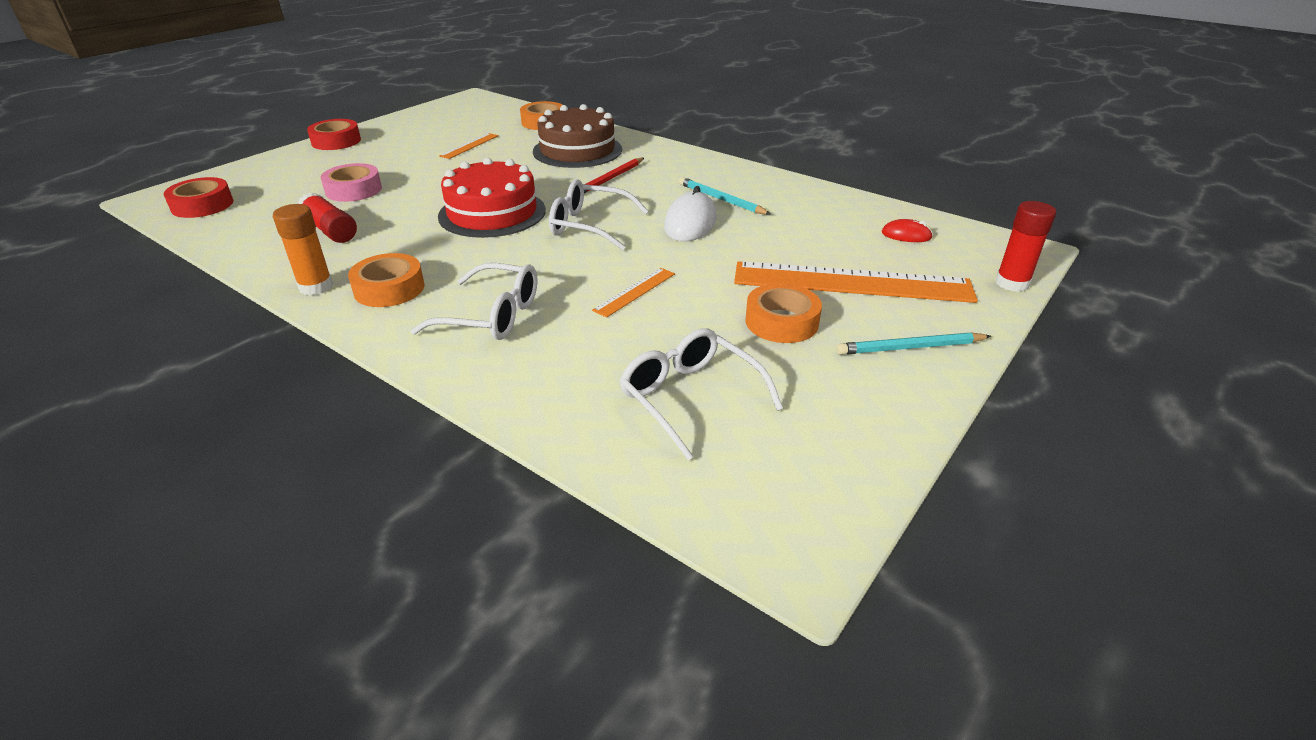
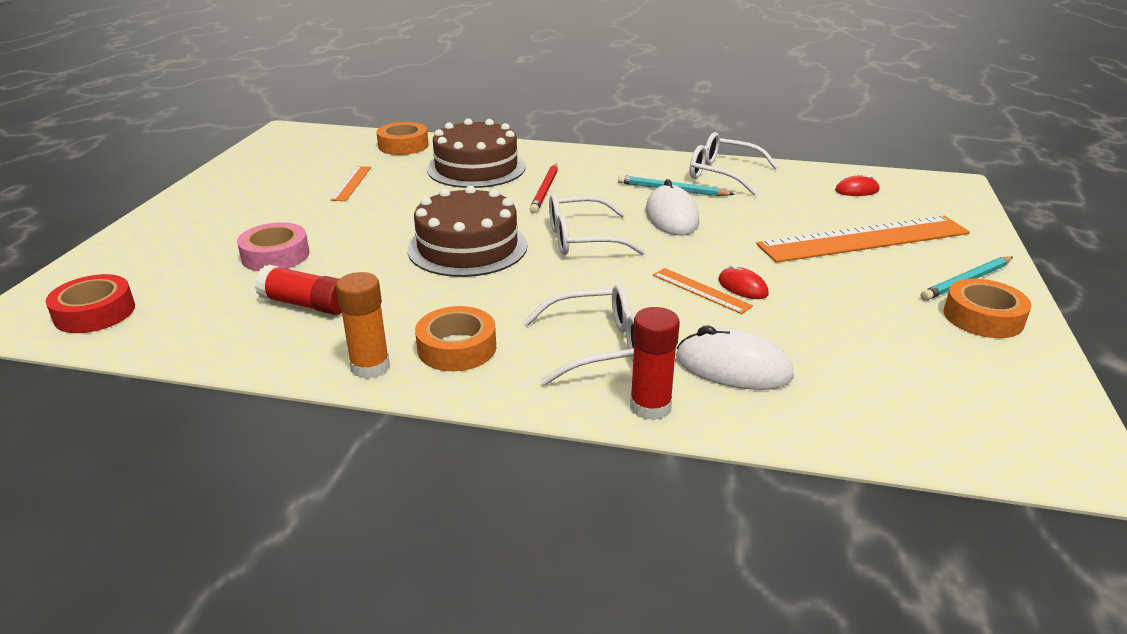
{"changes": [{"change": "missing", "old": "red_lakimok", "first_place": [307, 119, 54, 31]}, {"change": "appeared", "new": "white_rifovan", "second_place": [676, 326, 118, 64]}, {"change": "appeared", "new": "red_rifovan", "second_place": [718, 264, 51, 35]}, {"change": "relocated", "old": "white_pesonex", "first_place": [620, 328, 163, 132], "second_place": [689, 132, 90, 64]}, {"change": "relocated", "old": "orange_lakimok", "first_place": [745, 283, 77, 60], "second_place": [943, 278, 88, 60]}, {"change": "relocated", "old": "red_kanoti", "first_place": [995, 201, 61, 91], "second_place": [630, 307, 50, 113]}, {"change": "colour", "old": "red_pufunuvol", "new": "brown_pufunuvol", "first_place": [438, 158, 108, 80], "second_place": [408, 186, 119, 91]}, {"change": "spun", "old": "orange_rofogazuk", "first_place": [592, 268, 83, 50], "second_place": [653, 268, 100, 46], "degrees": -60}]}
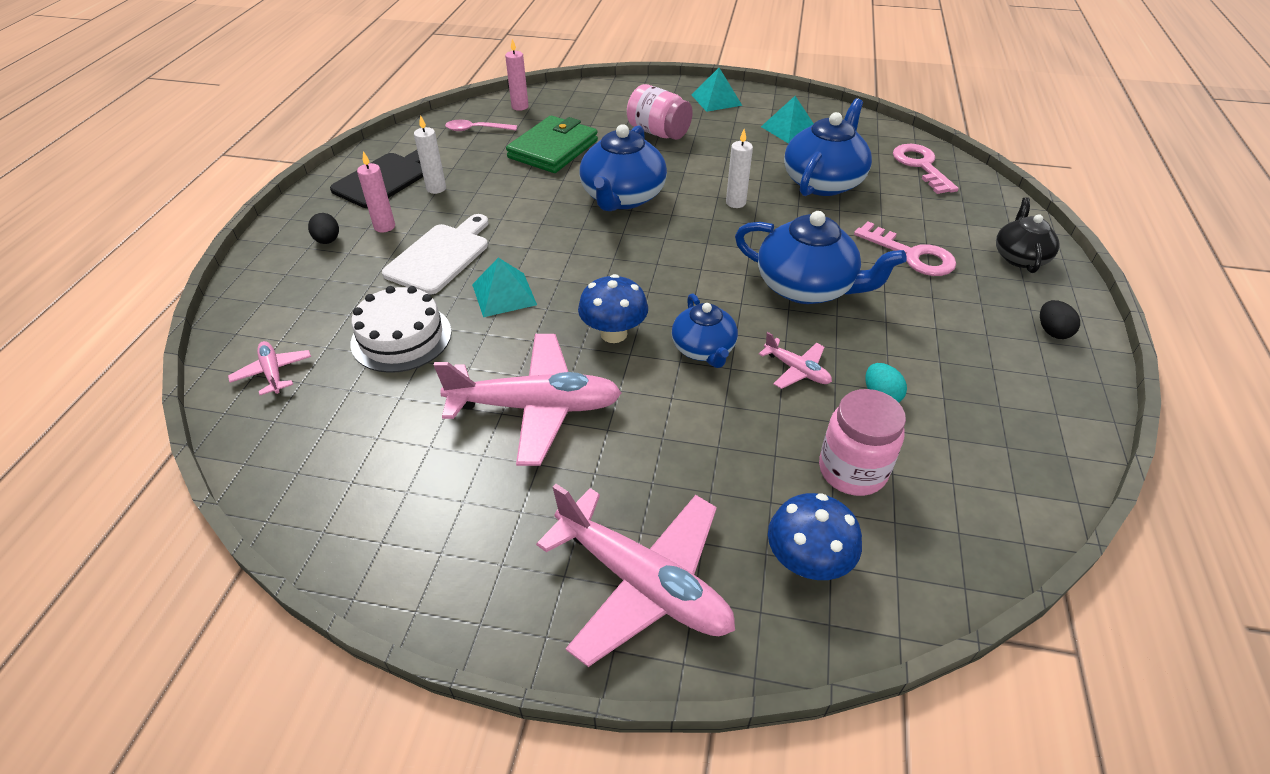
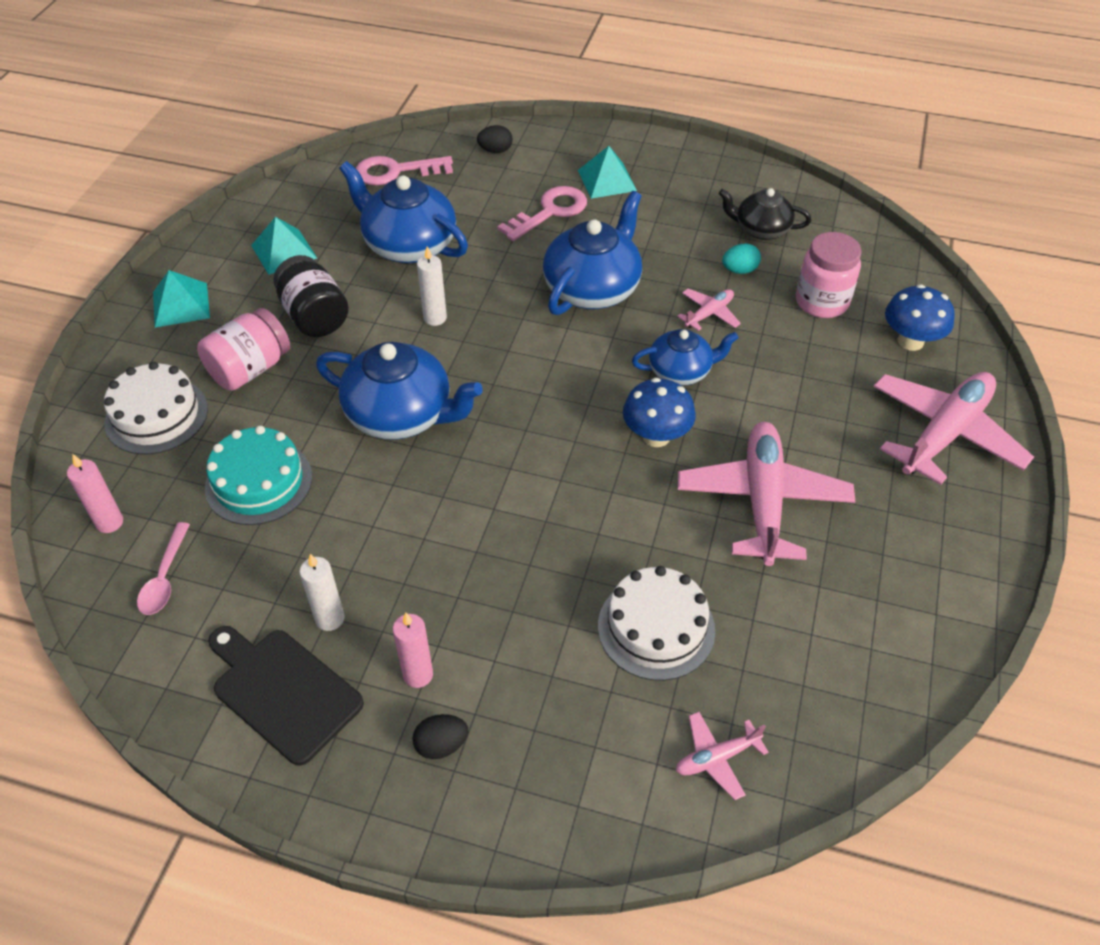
{"changes": [{"change": "missing", "old": "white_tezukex", "first_place": [382, 214, 106, 81]}, {"change": "appeared", "new": "white_pufunuvol", "second_place": [104, 362, 104, 93]}, {"change": "appeared", "new": "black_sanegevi", "second_place": [273, 255, 76, 82]}, {"change": "relocated", "old": "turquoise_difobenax", "first_place": [472, 258, 65, 59], "second_place": [578, 146, 59, 53]}, {"change": "relocated", "old": "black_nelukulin", "first_place": [996, 197, 64, 76], "second_place": [719, 188, 92, 52]}, {"change": "relocated", "old": "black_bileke", "first_place": [1040, 300, 40, 39], "second_place": [477, 125, 35, 28]}, {"change": "exchanged", "old": "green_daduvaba", "new": "turquoise_pufunuvol", "first_place": [506, 116, 92, 57], "second_place": [205, 426, 107, 99]}]}
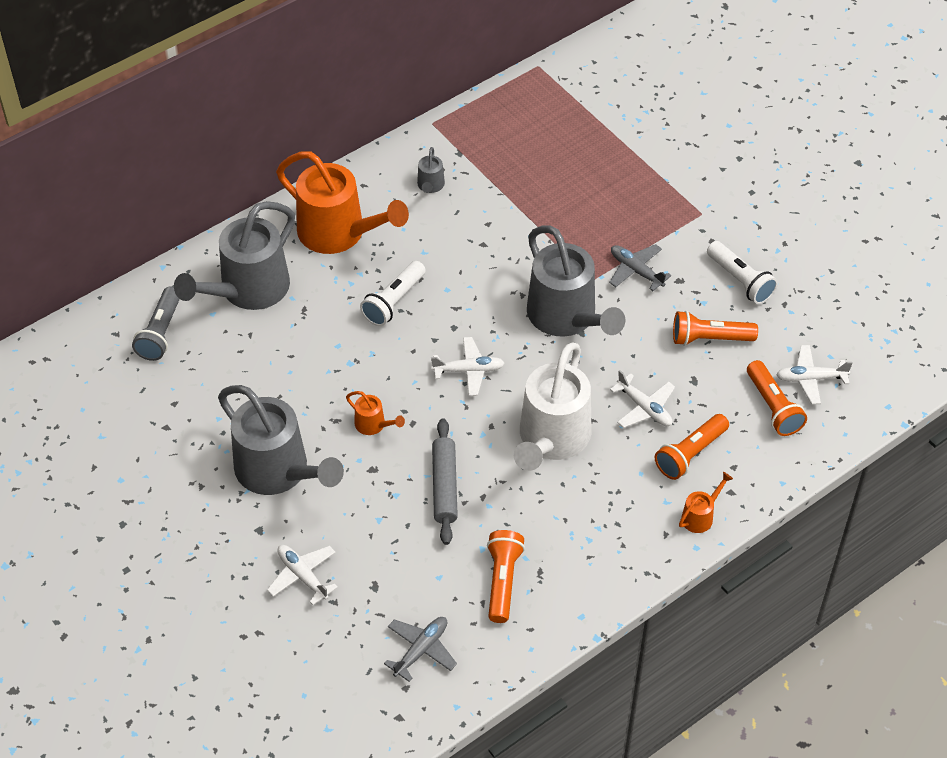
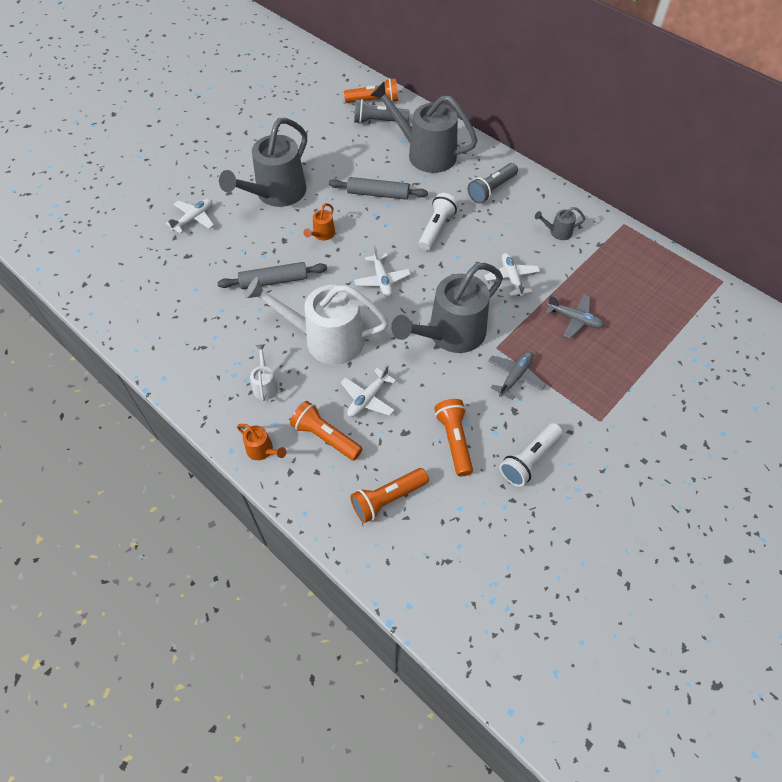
{"changes": [{"change": "appeared", "new": "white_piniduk", "second_place": [250, 344, 28, 57]}, {"change": "appeared", "new": "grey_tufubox", "second_place": [329, 177, 99, 23]}, {"change": "relocated", "old": "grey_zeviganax", "first_place": [384, 617, 73, 65], "second_place": [545, 294, 59, 45]}, {"change": "relocated", "old": "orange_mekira", "first_place": [487, 530, 38, 93], "second_place": [344, 78, 54, 25]}, {"change": "relocated", "old": "white_zeviganax", "first_place": [776, 345, 77, 59], "second_place": [484, 253, 56, 44]}, {"change": "exchanged", "old": "orange_piniduk", "new": "grey_mekira", "first_place": [276, 151, 133, 103], "second_place": [468, 163, 50, 41]}, {"change": "spun", "old": "white_mekira", "first_place": [360, 261, 66, 65], "second_place": [418, 193, 40, 58], "degrees": 90}]}
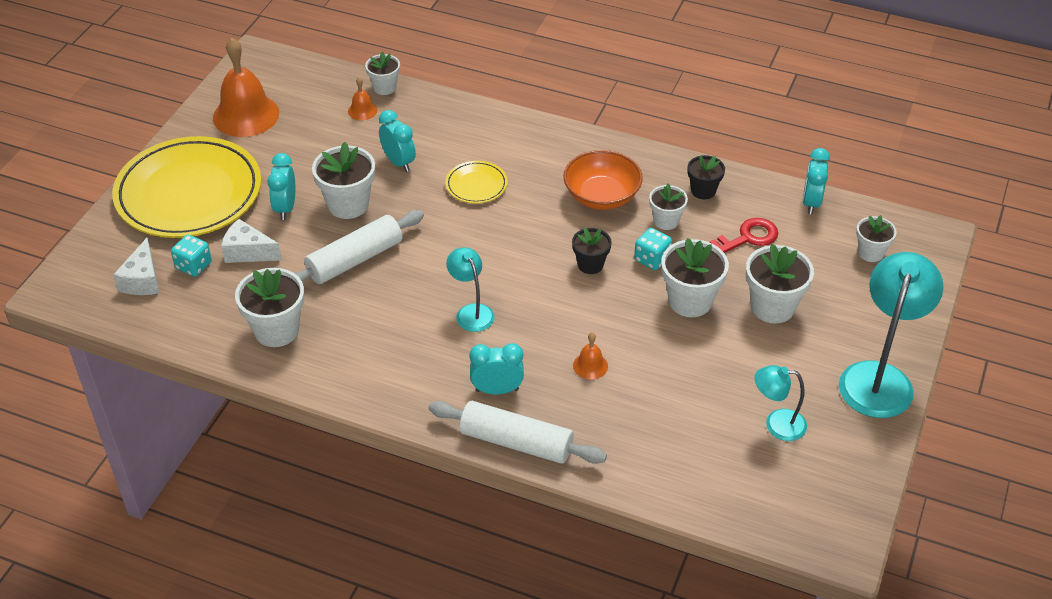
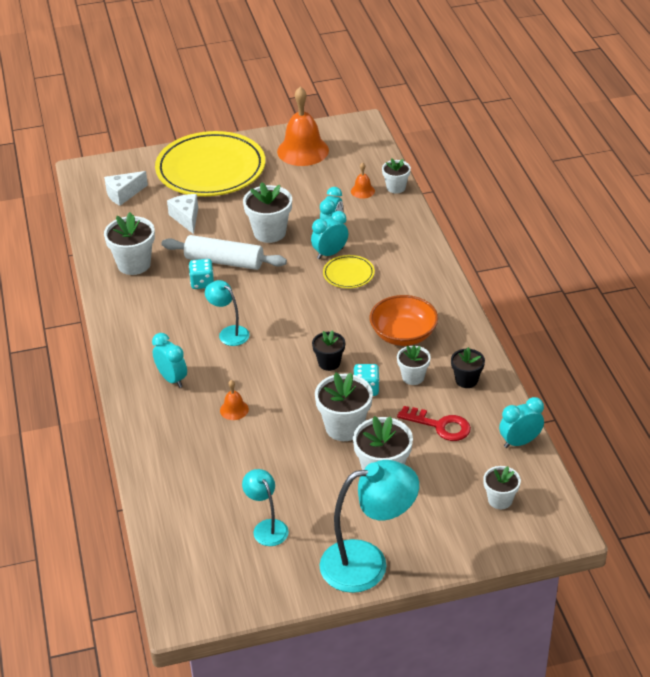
{"changes": [{"change": "missing", "old": "white_tufubox", "first_place": [428, 401, 179, 63]}, {"change": "relocated", "old": "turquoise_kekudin", "first_place": [171, 235, 41, 42], "second_place": [189, 259, 25, 30]}, {"change": "relocated", "old": "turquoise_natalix", "first_place": [267, 153, 28, 67], "second_place": [311, 211, 37, 48]}, {"change": "spun", "old": "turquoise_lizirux", "first_place": [446, 247, 48, 85], "second_place": [205, 280, 45, 66], "degrees": -75}]}
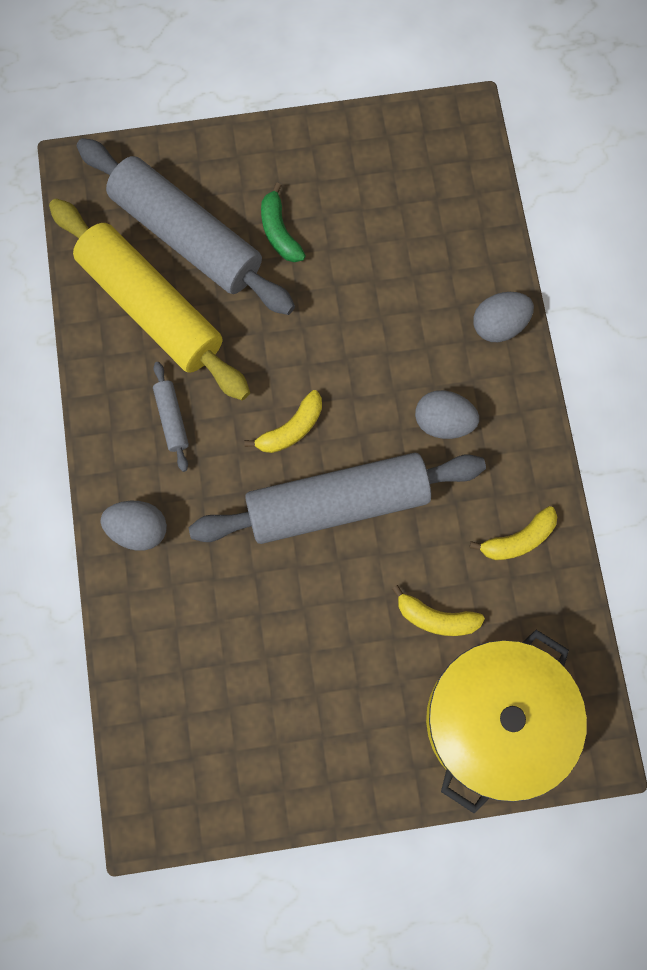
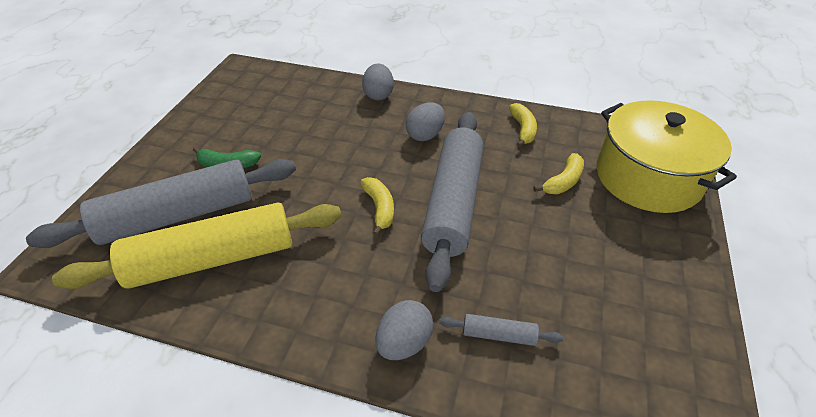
{"changes": [{"change": "relocated", "old": "grey_tufubox", "first_place": [153, 362, 36, 110], "second_place": [439, 314, 124, 32]}]}
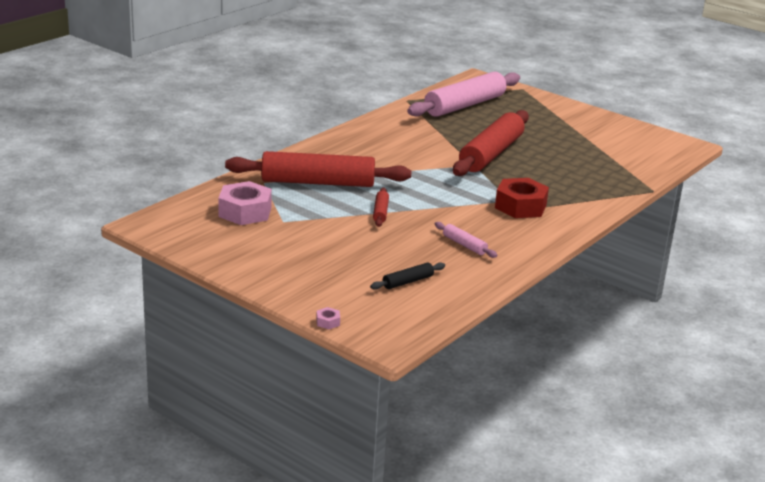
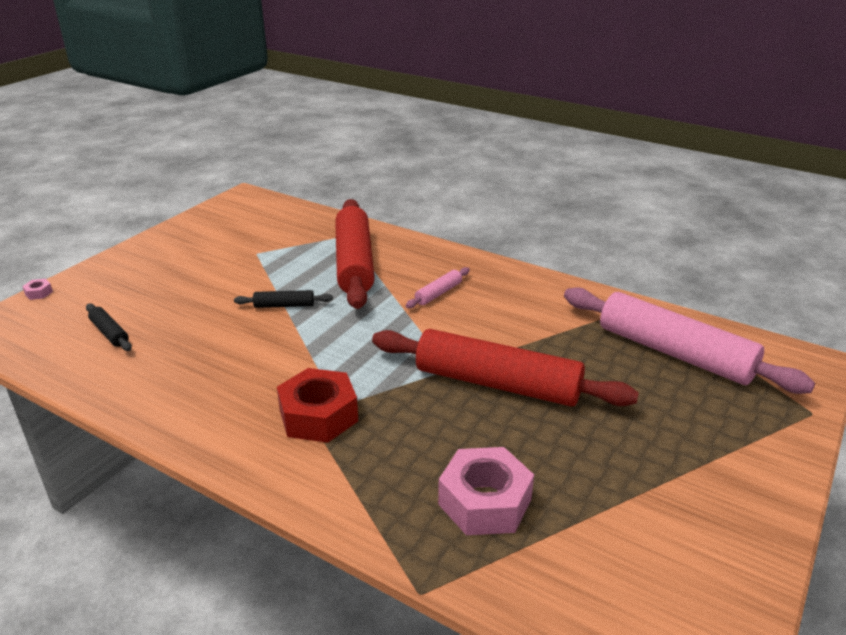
{"changes": [{"change": "relocated", "old": "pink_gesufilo", "first_place": [218, 181, 54, 44], "second_place": [438, 447, 96, 88]}, {"change": "relocated", "old": "pink_tufubox", "first_place": [435, 222, 62, 36], "second_place": [405, 267, 65, 41]}, {"change": "colour", "old": "red_tufubox", "new": "black_tufubox", "first_place": [373, 188, 16, 39], "second_place": [234, 290, 99, 18]}]}
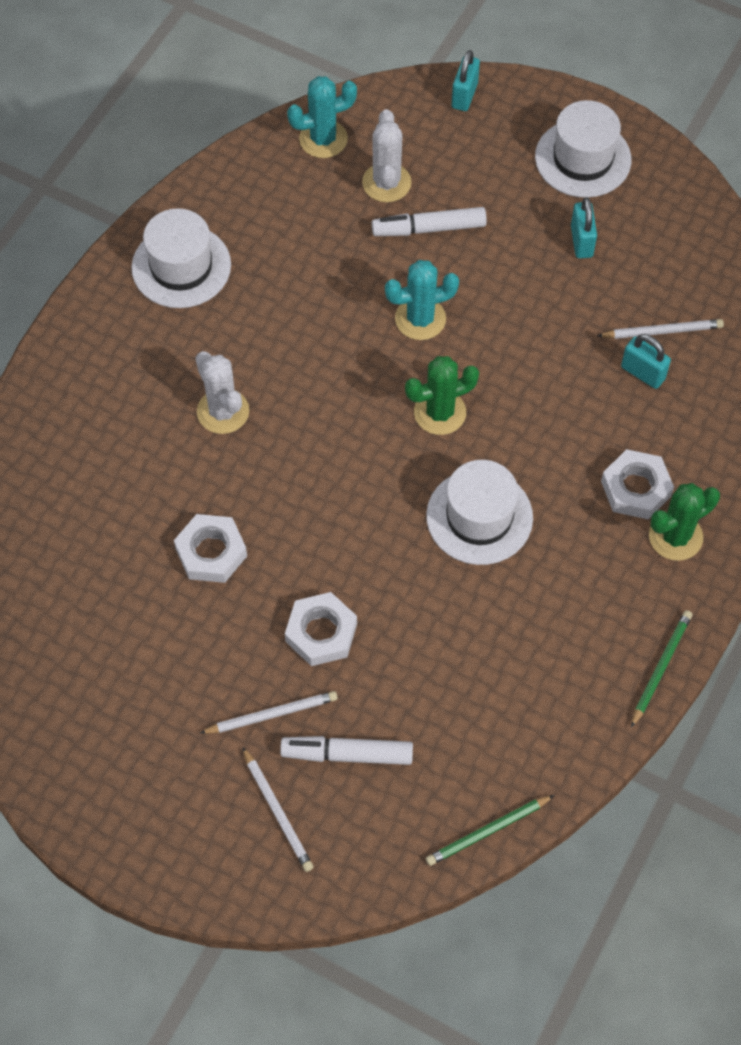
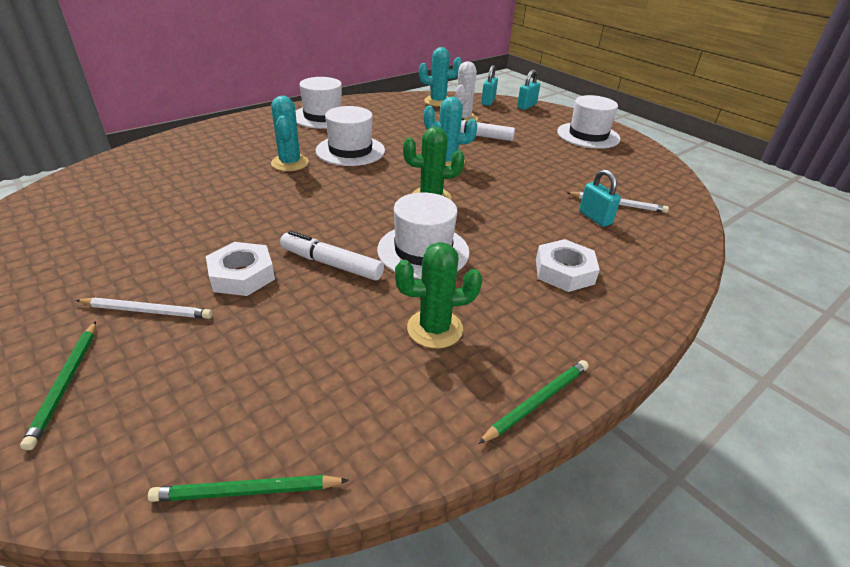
{"changes": [{"change": "missing", "old": "white_gesufilo", "first_place": [174, 514, 73, 69]}, {"change": "appeared", "new": "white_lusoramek", "second_place": [316, 106, 69, 60]}, {"change": "relocated", "old": "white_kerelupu", "first_place": [280, 736, 133, 29], "second_place": [280, 231, 104, 49]}, {"change": "relocated", "old": "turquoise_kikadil", "first_place": [571, 198, 26, 60], "second_place": [481, 65, 17, 41]}, {"change": "relocated", "old": "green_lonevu", "first_place": [649, 483, 71, 78], "second_place": [395, 242, 87, 106]}, {"change": "colour", "old": "white_lonevu", "new": "turquoise_lonevu", "first_place": [196, 351, 53, 83], "second_place": [271, 96, 38, 75]}, {"change": "colour", "old": "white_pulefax", "new": "green_pulefax", "first_place": [242, 747, 72, 125], "second_place": [20, 321, 76, 129]}]}
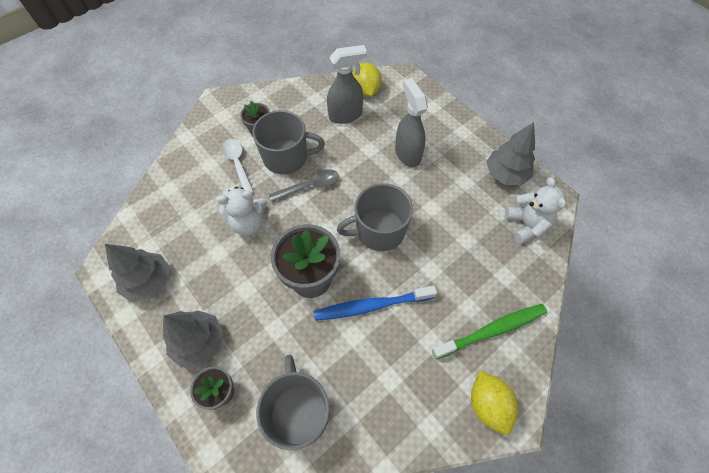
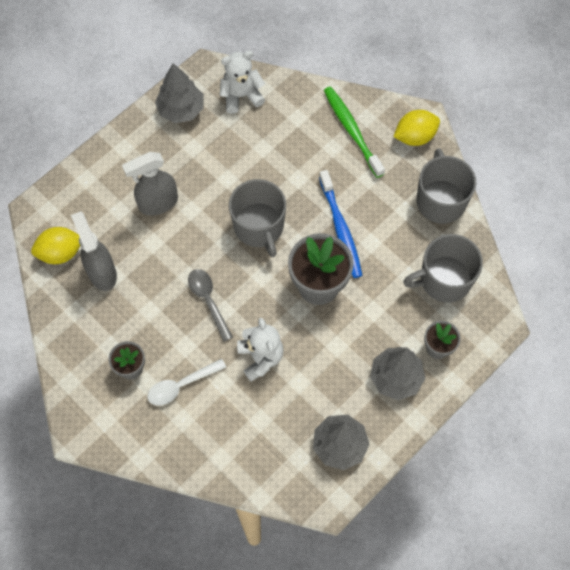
{"changes": [{"change": "relocated", "old": "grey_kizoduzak", "first_place": [252, 110, 73, 64], "second_place": [416, 148, 60, 76]}]}
